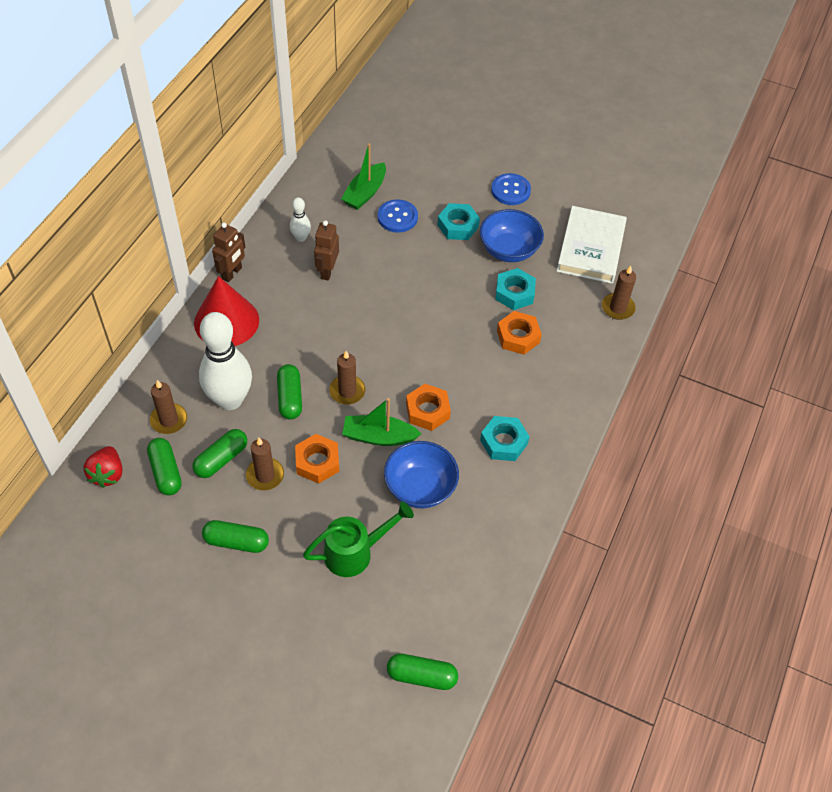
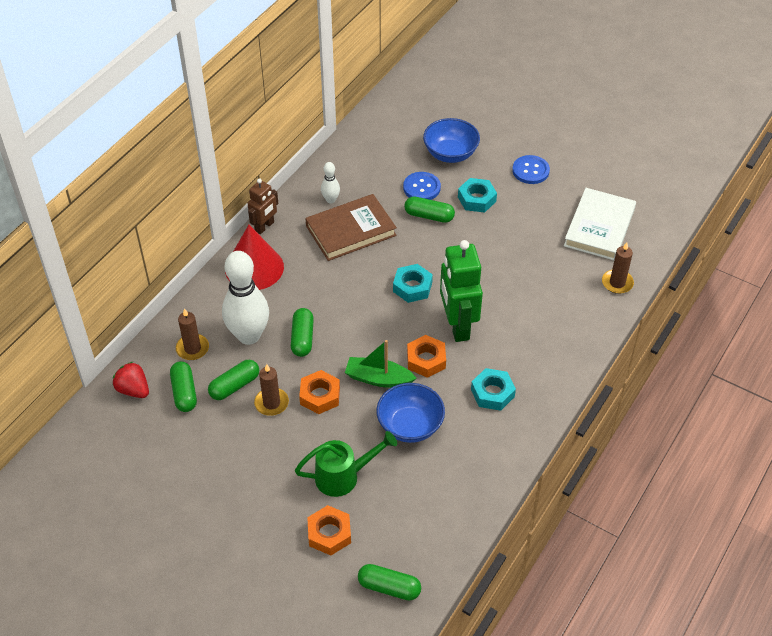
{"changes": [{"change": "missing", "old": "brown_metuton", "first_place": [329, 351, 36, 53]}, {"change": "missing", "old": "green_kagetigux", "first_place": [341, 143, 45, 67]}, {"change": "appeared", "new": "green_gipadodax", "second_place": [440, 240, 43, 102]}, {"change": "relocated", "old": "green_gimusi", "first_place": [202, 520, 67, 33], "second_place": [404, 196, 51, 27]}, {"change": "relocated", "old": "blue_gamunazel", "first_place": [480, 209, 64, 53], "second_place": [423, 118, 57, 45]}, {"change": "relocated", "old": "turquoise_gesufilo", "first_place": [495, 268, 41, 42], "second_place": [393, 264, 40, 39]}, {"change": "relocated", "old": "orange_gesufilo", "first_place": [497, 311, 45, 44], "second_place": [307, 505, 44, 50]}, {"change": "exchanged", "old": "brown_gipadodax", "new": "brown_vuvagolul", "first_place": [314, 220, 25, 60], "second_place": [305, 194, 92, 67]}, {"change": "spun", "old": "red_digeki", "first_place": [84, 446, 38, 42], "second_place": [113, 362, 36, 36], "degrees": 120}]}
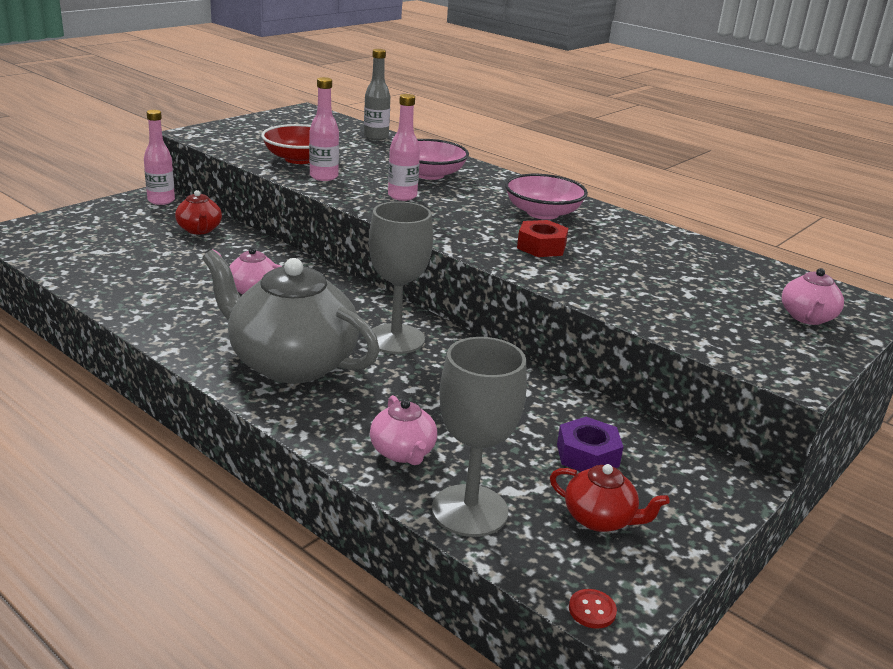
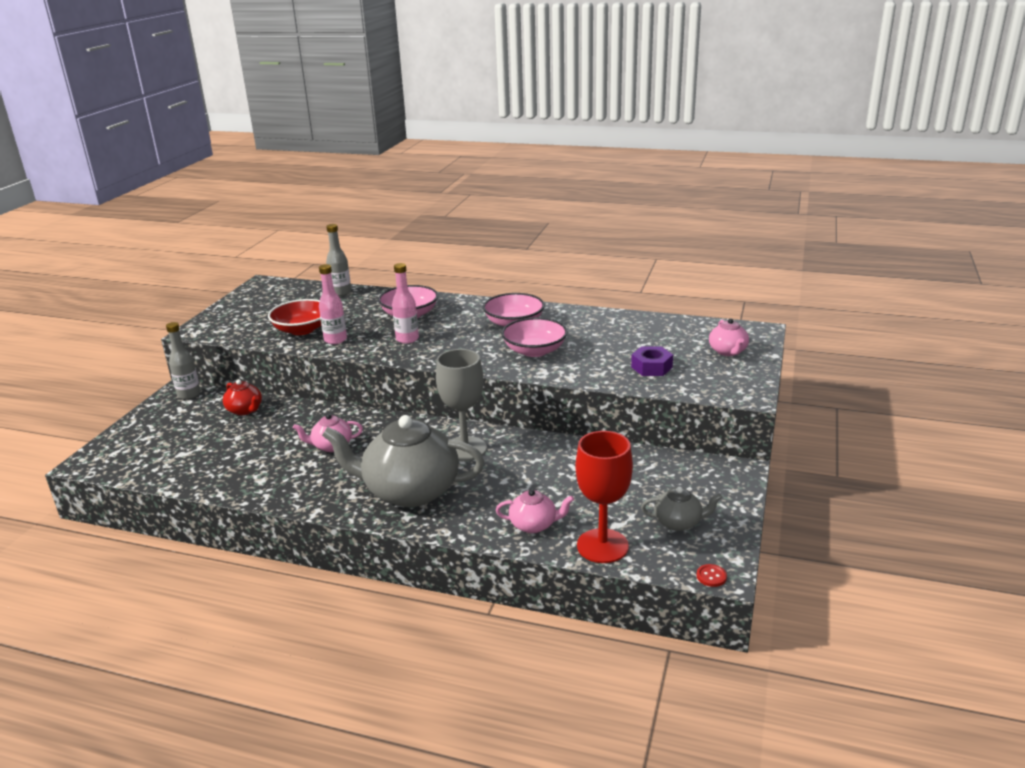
{"changes": [{"change": "relocated", "old": "purple_gesufilo", "first_place": [557, 417, 66, 55], "second_place": [631, 346, 42, 30]}, {"change": "exchanged", "old": "red_gesufilo", "new": "pink_gamunazel", "first_place": [517, 220, 51, 37], "second_place": [501, 317, 67, 40]}, {"change": "colour", "old": "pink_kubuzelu", "new": "grey_kubuzelu", "first_place": [144, 110, 31, 95], "second_place": [166, 322, 35, 78]}, {"change": "colour", "old": "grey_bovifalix", "new": "red_bovifalix", "first_place": [432, 337, 95, 200], "second_place": [576, 431, 57, 132]}, {"change": "colour", "old": "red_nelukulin", "new": "grey_nelukulin", "first_place": [550, 464, 120, 68], "second_place": [641, 487, 81, 44]}, {"change": "spun", "old": "pink_nelukulin", "first_place": [370, 395, 67, 70], "second_place": [496, 489, 78, 44], "degrees": -45}]}
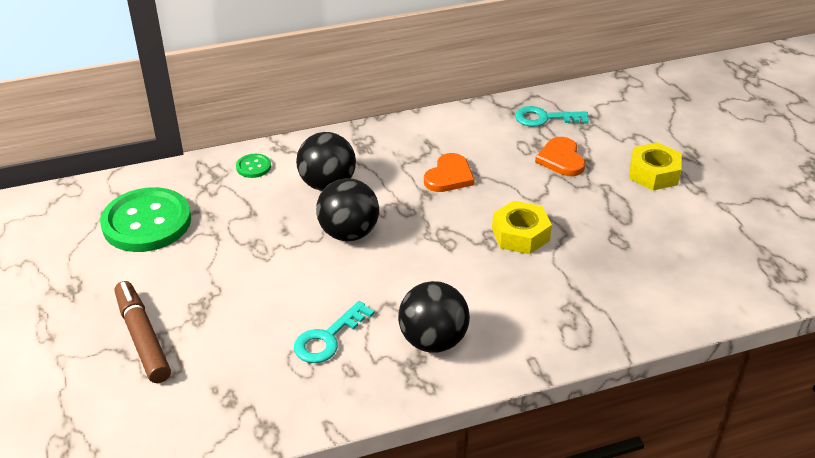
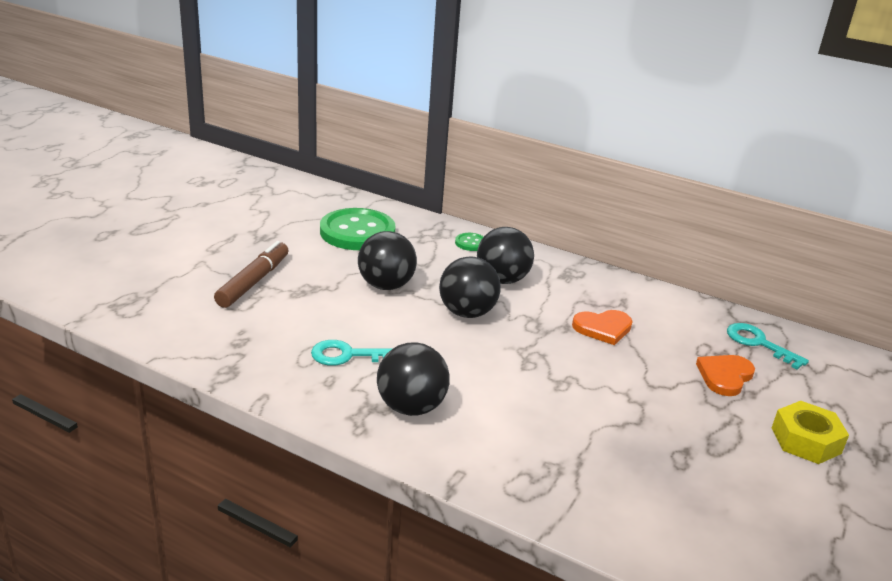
{"changes": [{"change": "missing", "old": "yellow_gesufilo", "first_place": [492, 201, 60, 53]}, {"change": "appeared", "new": "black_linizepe", "second_place": [358, 231, 59, 59]}]}
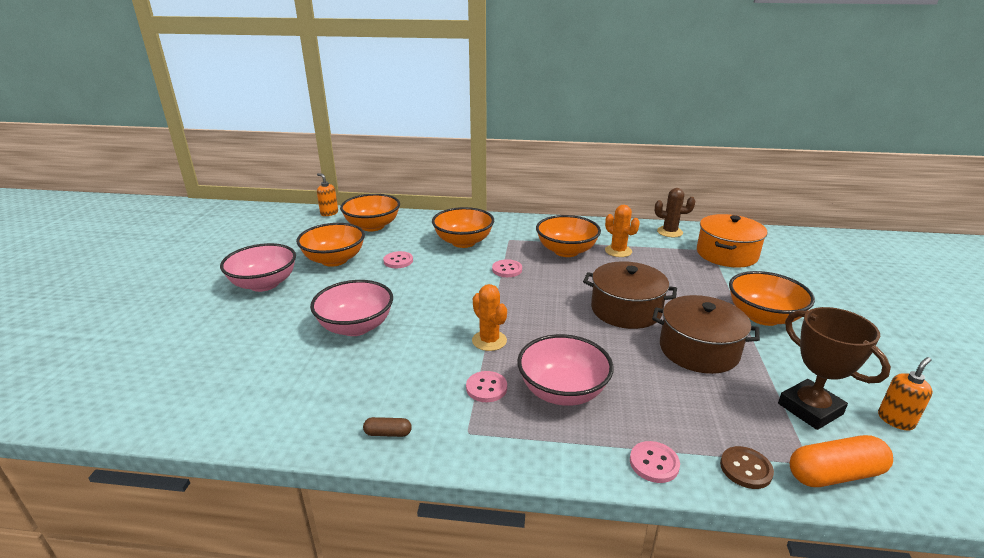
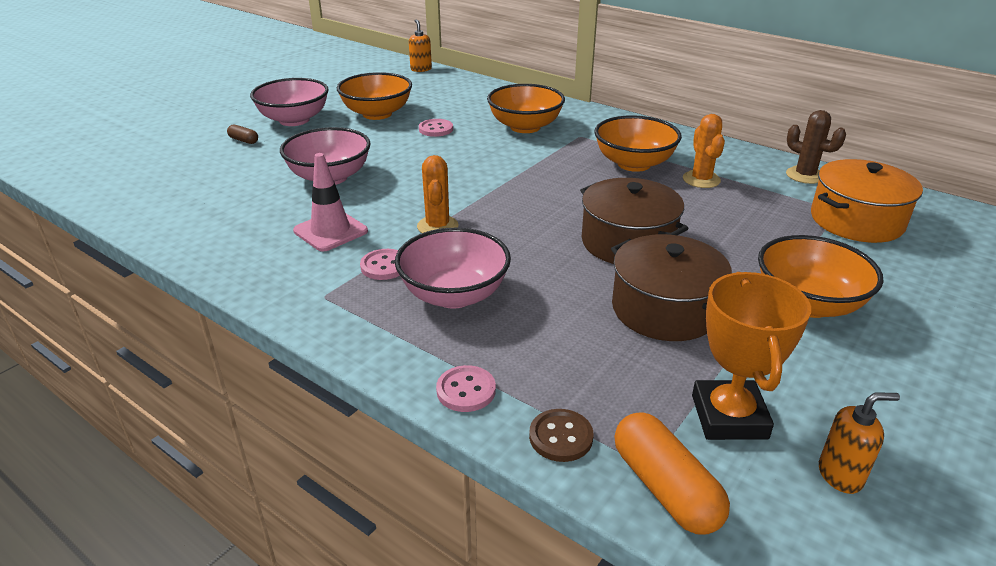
{"changes": [{"change": "missing", "old": "orange_gamunazel", "first_place": [340, 194, 60, 37]}, {"change": "missing", "old": "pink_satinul", "first_place": [492, 259, 30, 18]}, {"change": "appeared", "new": "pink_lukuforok", "second_place": [293, 153, 75, 98]}, {"change": "relocated", "old": "brown_gimusi", "first_place": [363, 417, 49, 20], "second_place": [227, 124, 31, 20]}, {"change": "colour", "old": "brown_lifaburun", "new": "orange_lifaburun", "first_place": [778, 307, 113, 123], "second_place": [692, 272, 119, 168]}, {"change": "spun", "old": "orange_gimusi", "first_place": [790, 435, 103, 52], "second_place": [614, 412, 116, 123], "degrees": 45}]}
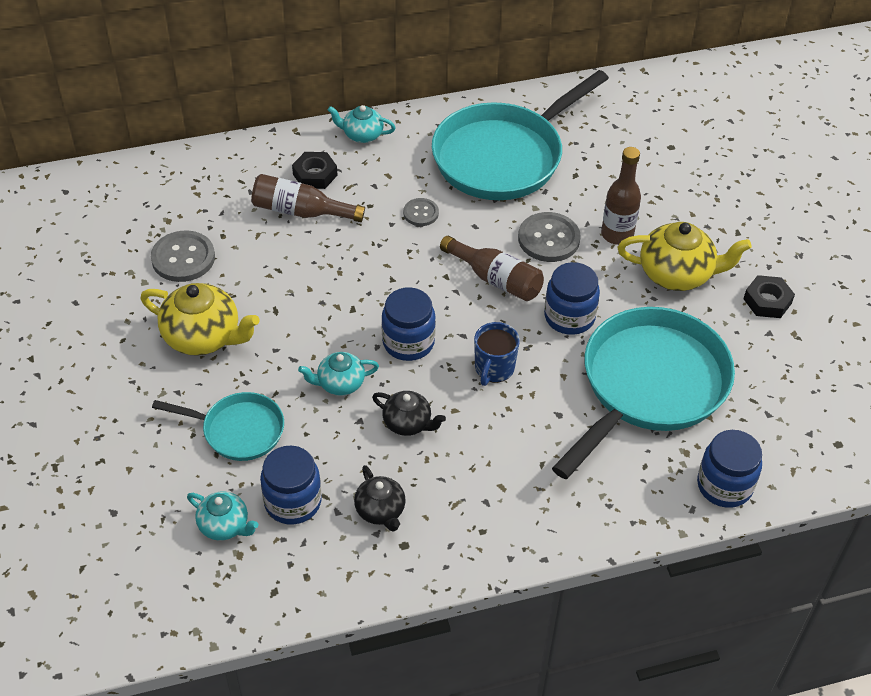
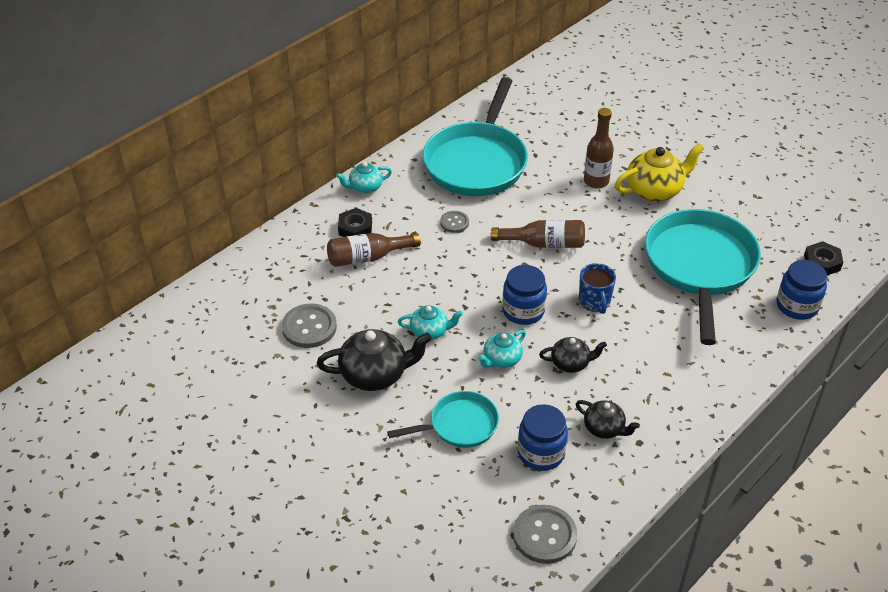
{"changes": [{"change": "missing", "old": "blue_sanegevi", "first_place": [544, 262, 56, 73]}, {"change": "relocated", "old": "turquoise_nelukulin", "first_place": [187, 492, 72, 48], "second_place": [398, 305, 65, 35]}, {"change": "relocated", "old": "grey_satinul", "first_place": [518, 212, 63, 50], "second_place": [513, 505, 64, 59]}, {"change": "relocated", "old": "black_gesufilo", "first_place": [744, 275, 51, 43], "second_place": [804, 241, 39, 34]}, {"change": "colour", "old": "yellow_nelukulin", "new": "black_nelukulin", "first_place": [141, 283, 118, 73], "second_place": [317, 329, 115, 62]}]}
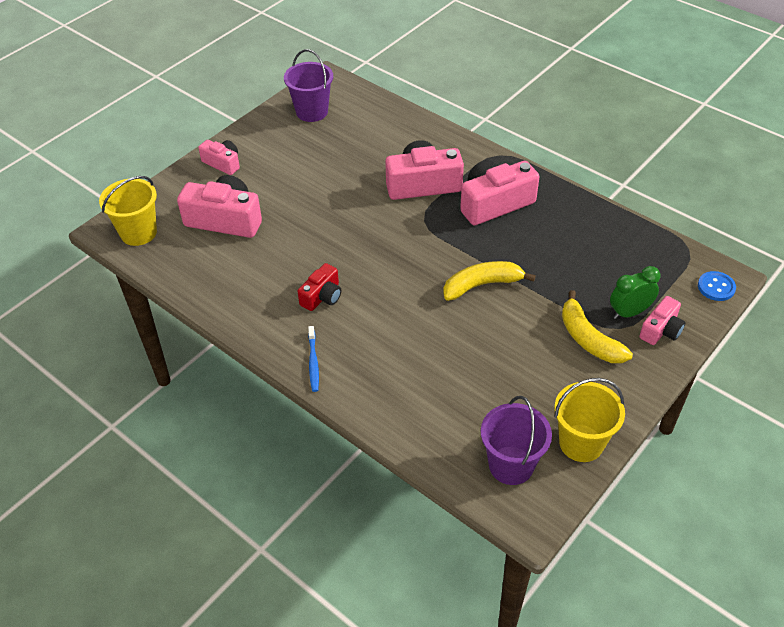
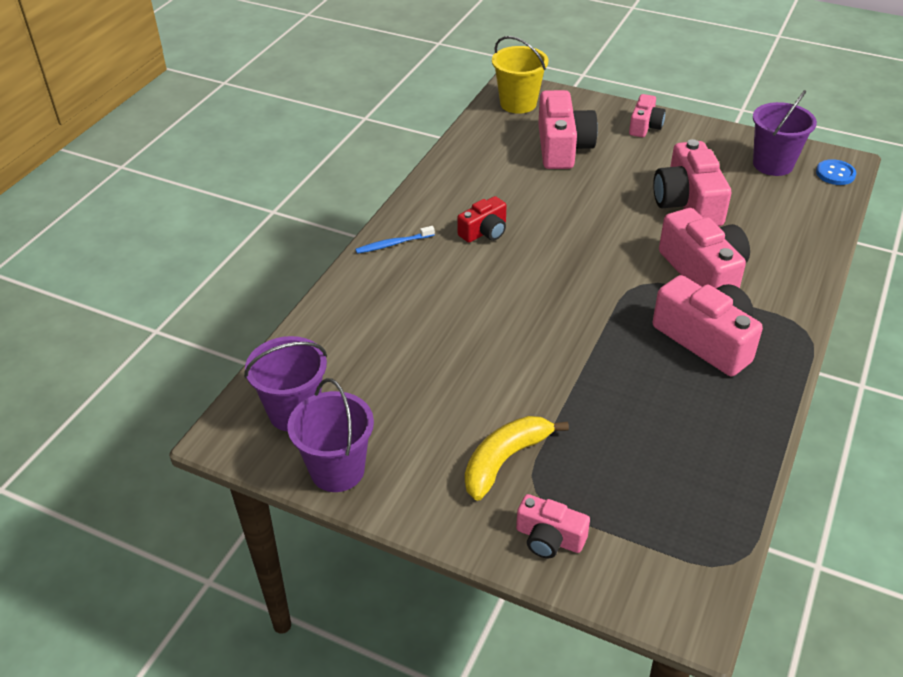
{"changes": [{"change": "missing", "old": "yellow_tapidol", "first_place": [443, 261, 93, 40]}, {"change": "missing", "old": "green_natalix", "first_place": [610, 266, 51, 53]}, {"change": "appeared", "new": "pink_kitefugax", "second_place": [653, 139, 78, 87]}, {"change": "relocated", "old": "blue_satinul", "first_place": [698, 271, 38, 30], "second_place": [816, 159, 40, 26]}, {"change": "colour", "old": "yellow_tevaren", "new": "purple_tevaren", "first_place": [554, 378, 71, 84], "second_place": [287, 378, 87, 114]}, {"change": "spun", "old": "red_kitefugax", "first_place": [298, 263, 43, 48], "second_place": [457, 196, 50, 47], "degrees": -60}]}
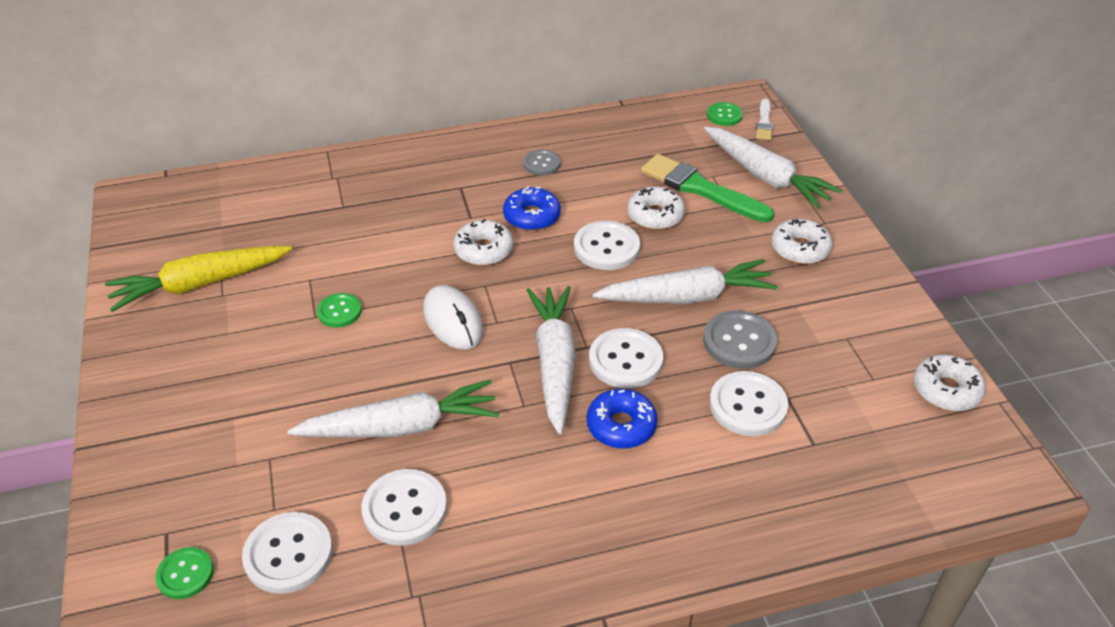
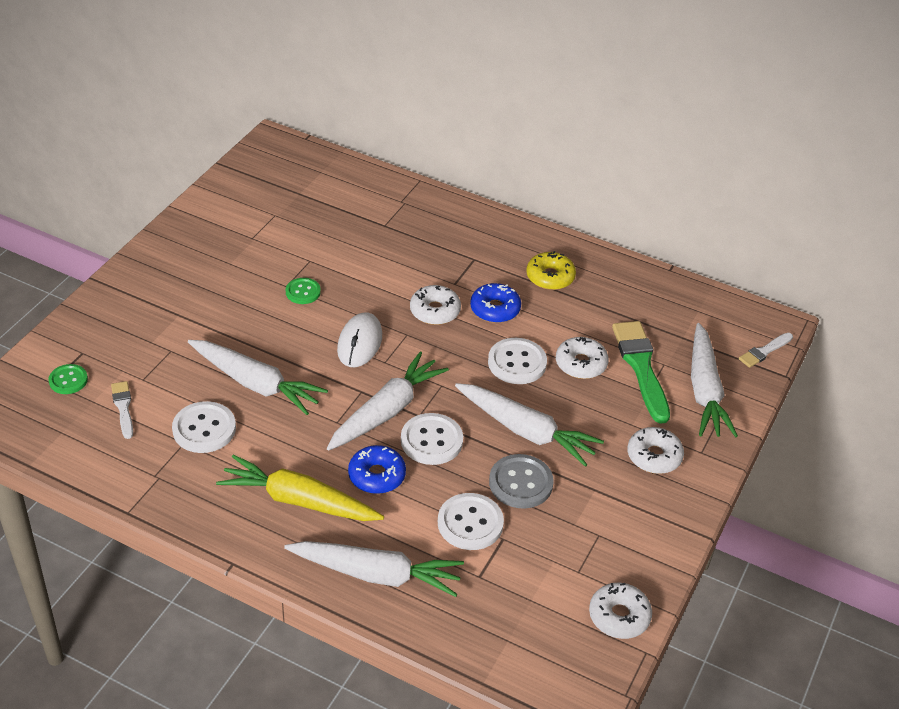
{"changes": [{"change": "missing", "old": "green_satinul", "first_place": [707, 102, 36, 24]}, {"change": "appeared", "new": "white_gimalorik", "second_place": [284, 541, 180, 56]}, {"change": "relocated", "old": "yellow_gimalorik", "first_place": [105, 246, 187, 66], "second_place": [216, 455, 168, 66]}, {"change": "exchanged", "old": "white_satinul", "new": "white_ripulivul", "first_place": [242, 512, 91, 82], "second_place": [111, 381, 22, 58]}, {"change": "exchanged", "old": "grey_satinul", "new": "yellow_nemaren", "first_place": [523, 149, 38, 27], "second_place": [526, 251, 50, 39]}]}
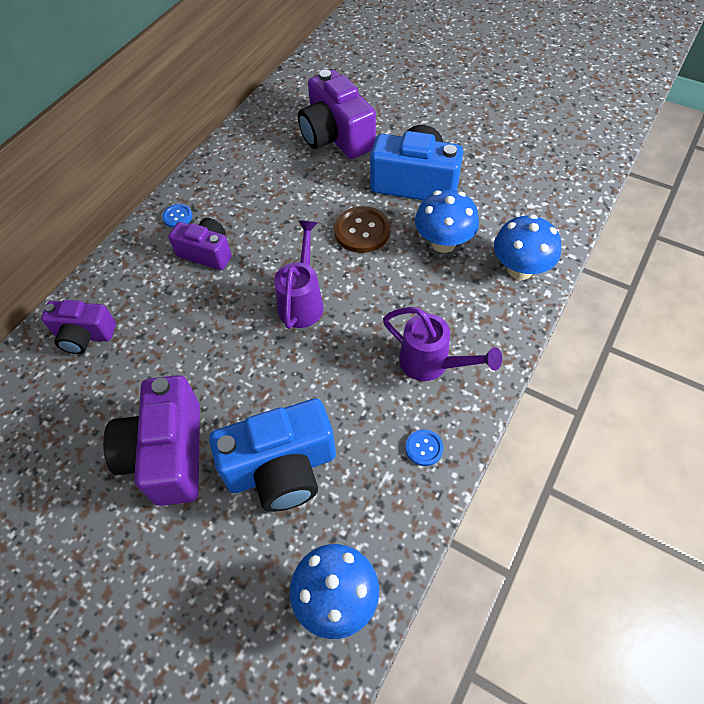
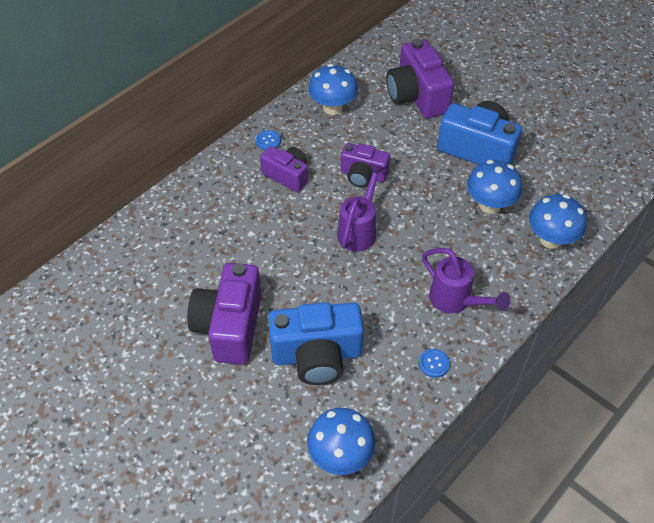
{"changes": [{"change": "missing", "old": "brown_satinul", "first_place": [334, 206, 56, 47]}, {"change": "appeared", "new": "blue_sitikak", "second_place": [308, 64, 50, 51]}, {"change": "relocated", "old": "purple_kitefugax", "first_place": [41, 300, 75, 54], "second_place": [341, 143, 49, 44]}]}
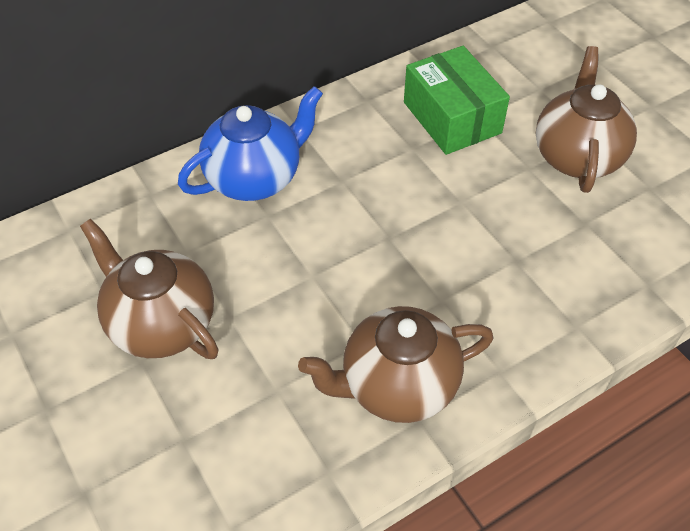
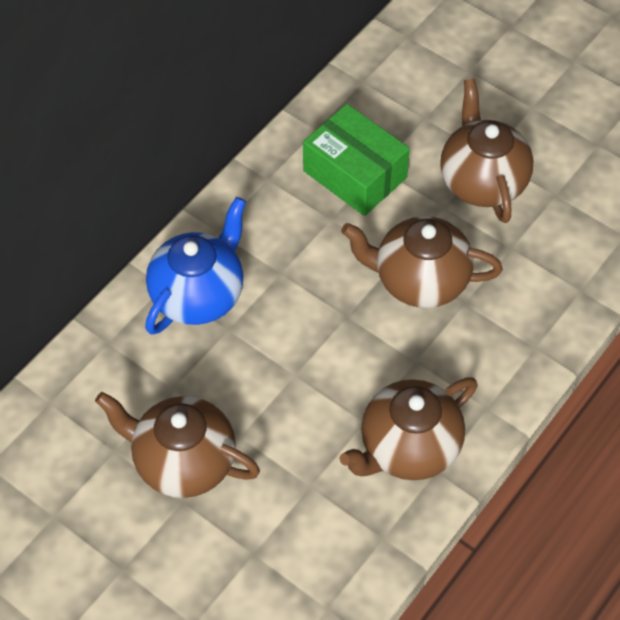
{"changes": [{"change": "appeared", "new": "brown_nelukulin", "second_place": [341, 216, 162, 92]}]}
